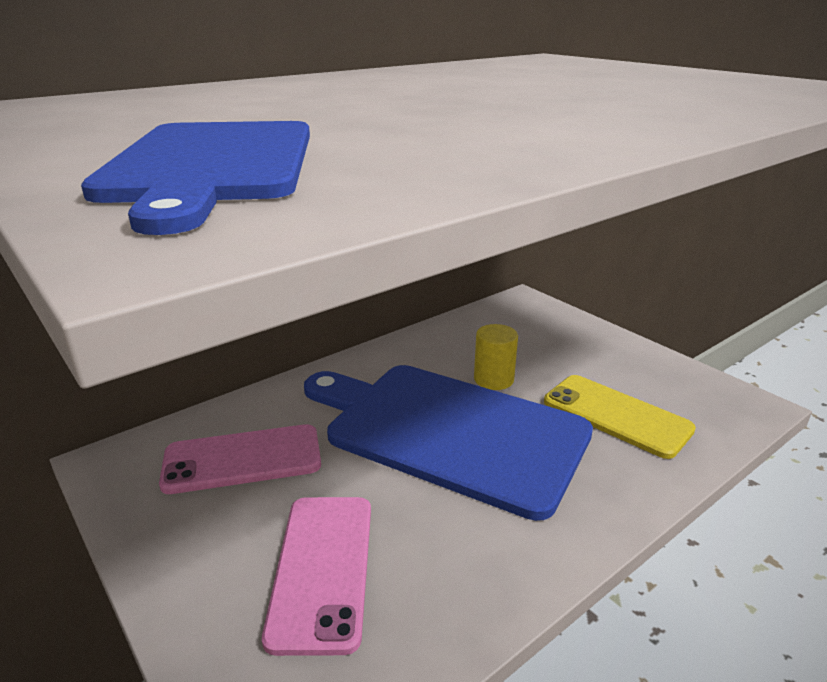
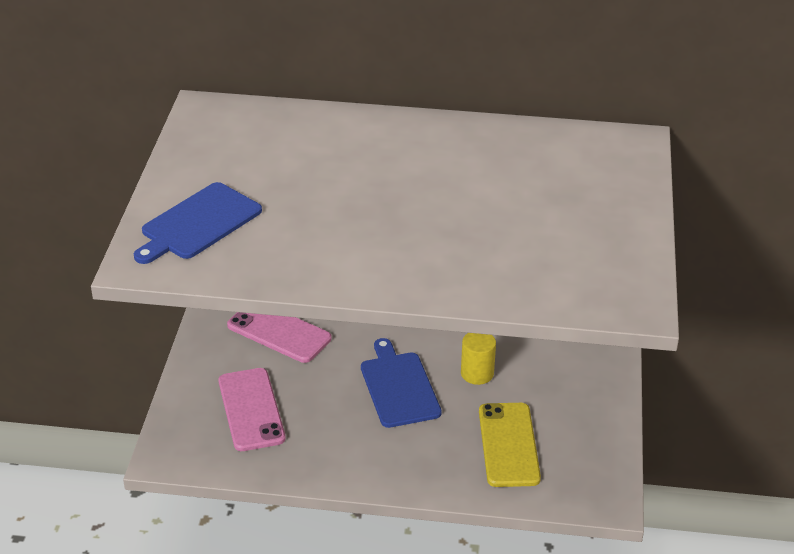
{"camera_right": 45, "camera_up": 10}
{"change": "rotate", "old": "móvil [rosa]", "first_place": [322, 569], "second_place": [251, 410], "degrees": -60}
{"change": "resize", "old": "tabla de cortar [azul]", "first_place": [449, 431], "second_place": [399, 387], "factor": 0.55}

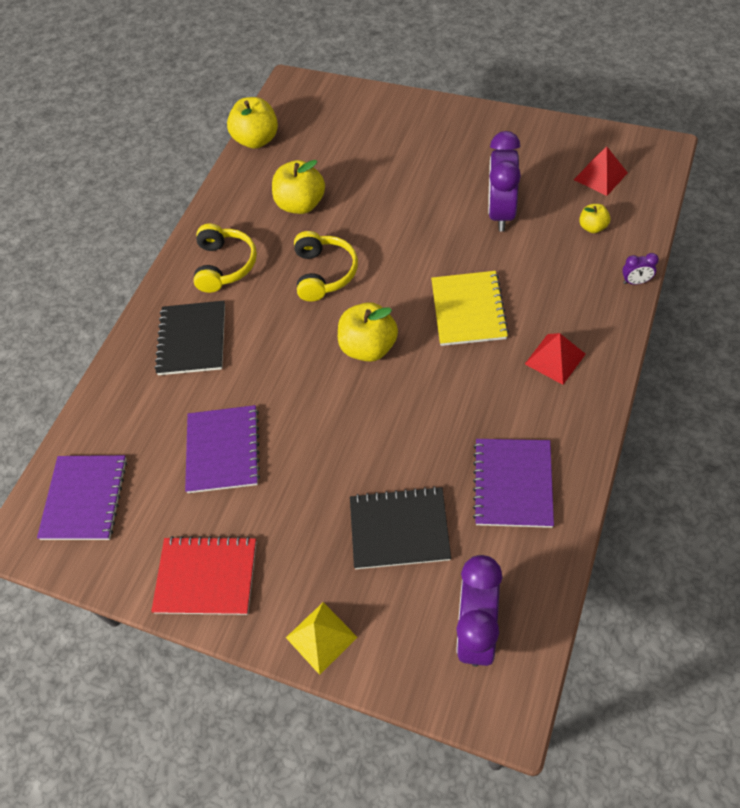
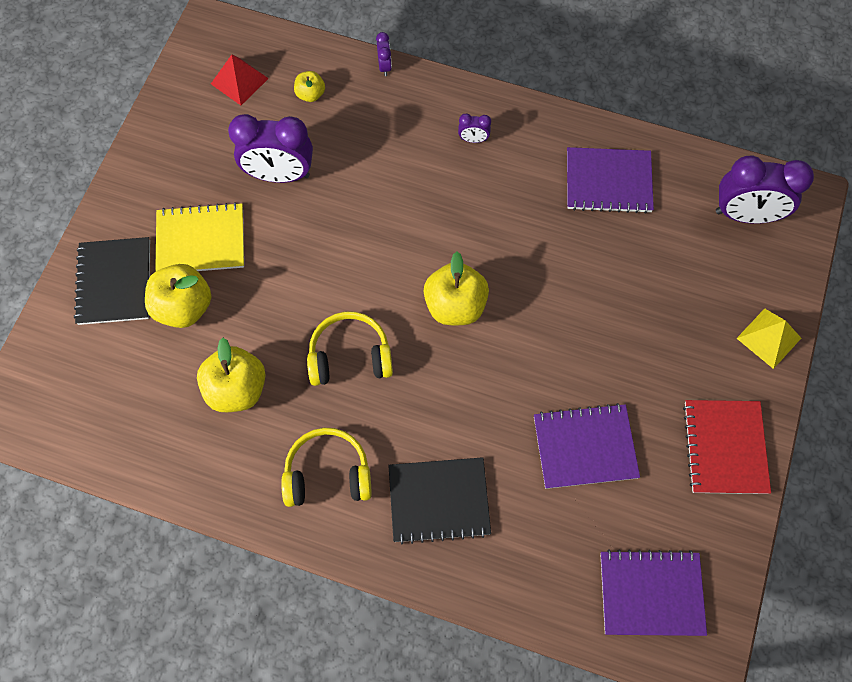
{"camera_right": -100, "camera_up": 10}
{"change": "move", "old": "manzana [amarillo]", "first_place": [257, 140], "second_place": [184, 307]}
{"change": "move", "old": "cuaderno [negro]", "first_place": [399, 529], "second_place": [114, 282]}
{"change": "move", "old": "cuaderno [amarillo]", "first_place": [468, 310], "second_place": [201, 240]}
{"change": "replace", "old": "pirámide [rojo]", "new": "despertador [morado]", "first_place": [555, 358], "second_place": [473, 139]}

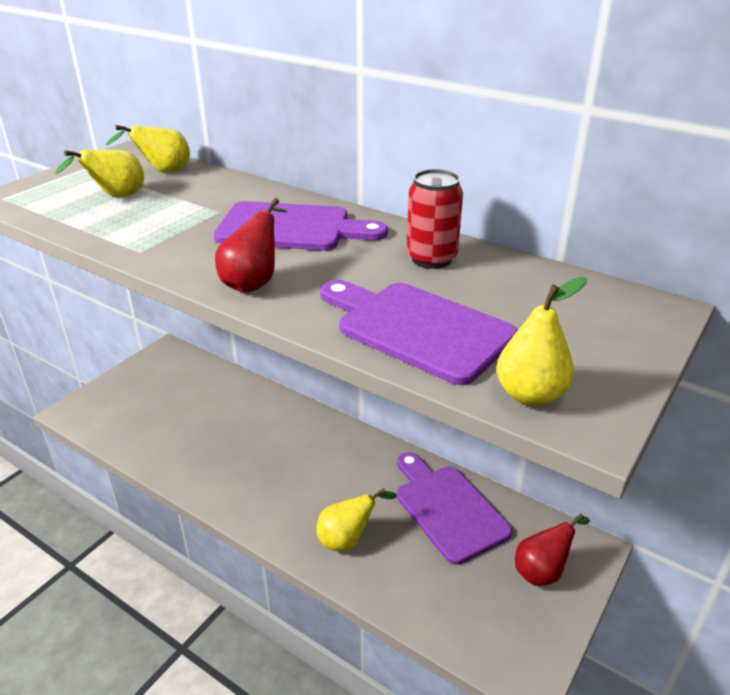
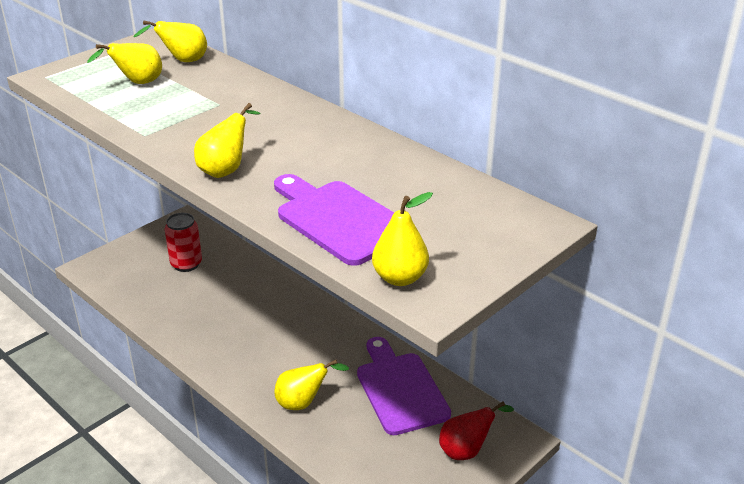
{"camera_right": 10, "camera_up": 0}
{"change": "delete", "old": "tabla de cortar [morado]", "first_place": [291, 228]}
{"change": "move", "old": "lata [rojo]", "first_place": [431, 259], "second_place": [186, 264]}
{"change": "recolor", "old": "pera [rojo]", "new": "pera [amarillo]", "first_place": [254, 282], "second_place": [226, 170]}

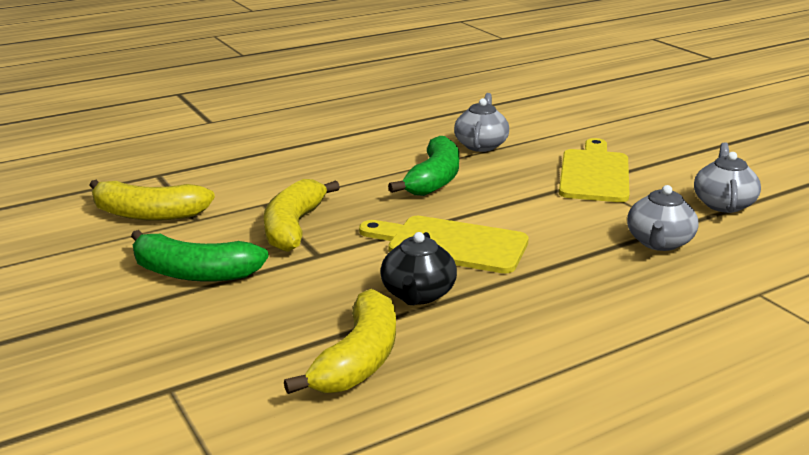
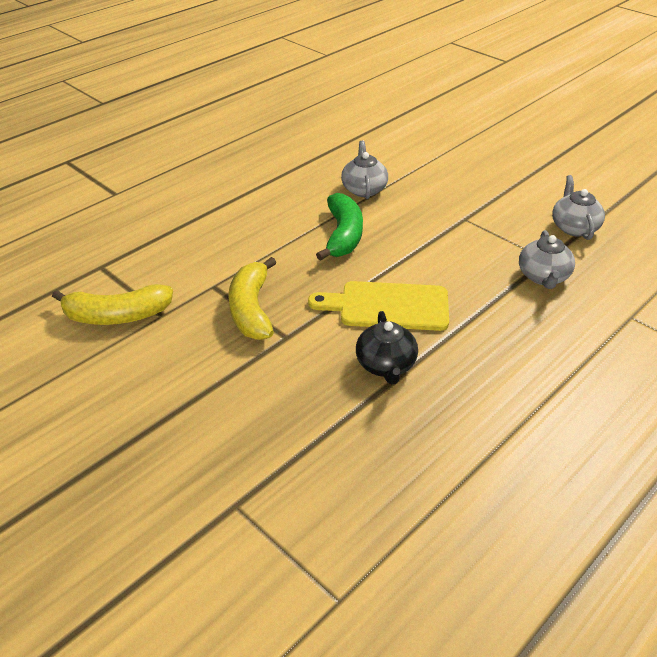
{"camera_right": -15, "camera_up": 15}
{"change": "delete", "old": "plátano [verde]", "first_place": [194, 273]}
{"change": "delete", "old": "plátano [amarillo]", "first_place": [359, 359]}
{"change": "delete", "old": "tabla de cortar [amarillo]", "first_place": [594, 173]}

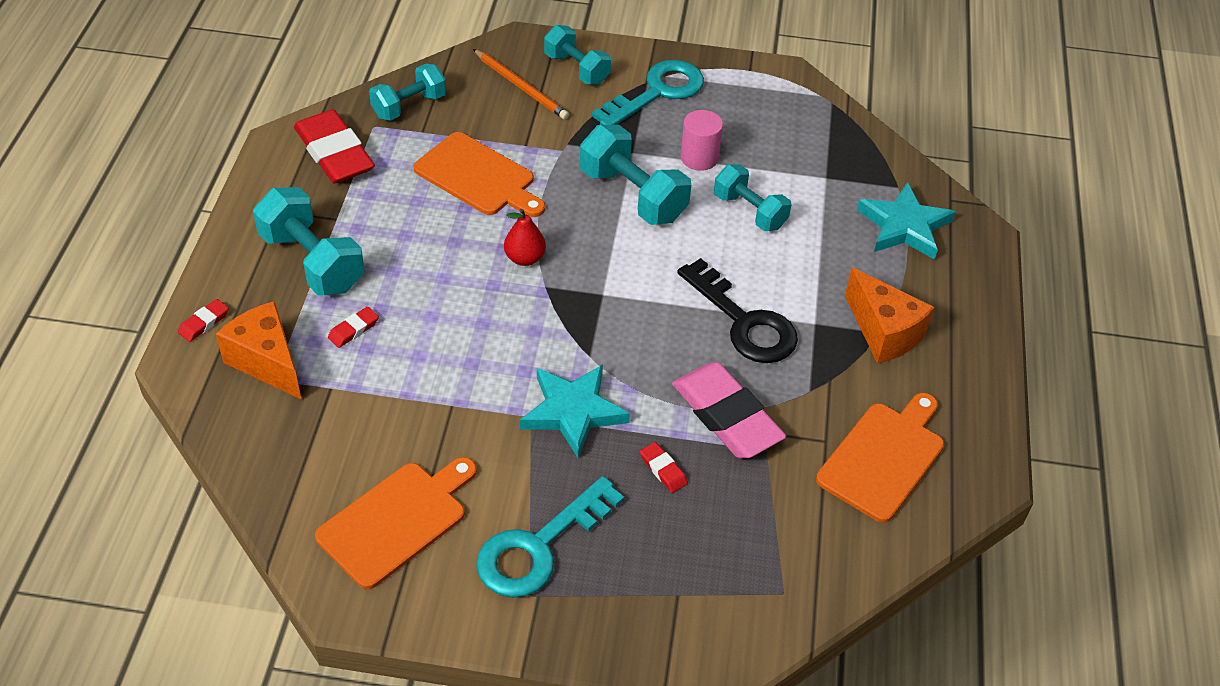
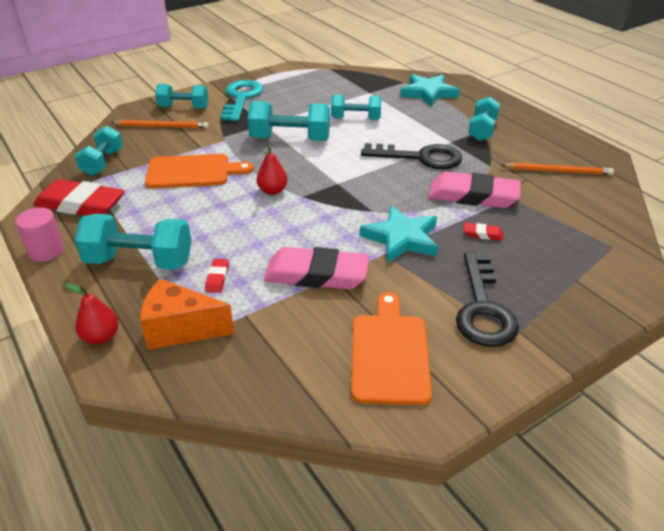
{"camera_right": -40, "camera_up": -10}
{"change": "insert", "new": "goma de borrar [rosa]", "second_place": [316, 274]}
{"change": "move", "old": "cilindro [rosa]", "first_place": [699, 158], "second_place": [46, 251]}
{"change": "replace", "old": "goma de borrar [rojo]", "new": "pera [rojo]", "first_place": [204, 323], "second_place": [101, 337]}
{"change": "replace", "old": "tabla de cortar [naranja]", "new": "lápiz [naranja]", "first_place": [883, 458], "second_place": [558, 171]}
{"change": "replace", "old": "queso [naranja]", "new": "mancuerna [turquesa]", "first_place": [883, 332], "second_place": [482, 130]}
{"change": "recolor", "old": "llave [turquesa]", "new": "llave [negro]", "first_place": [539, 547], "second_place": [483, 308]}

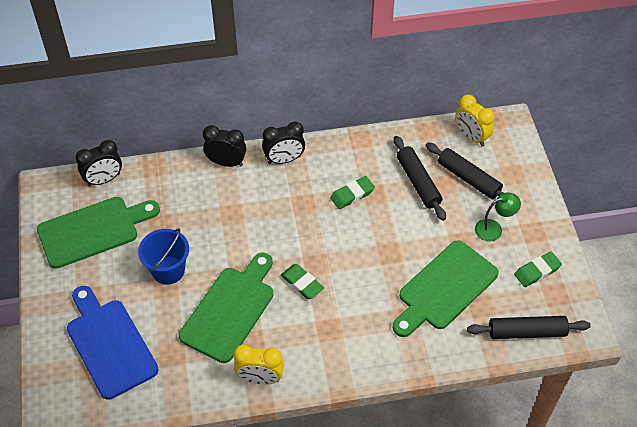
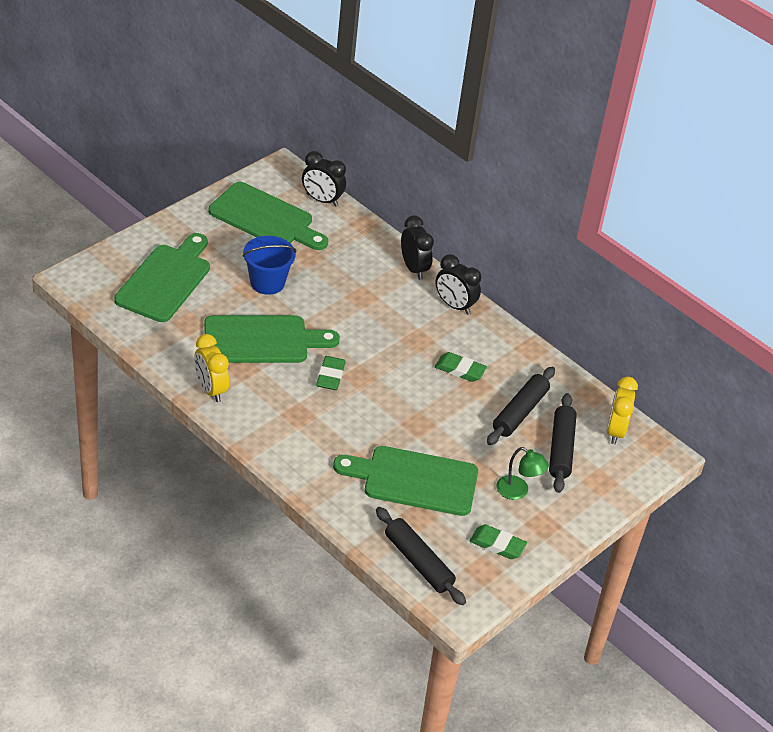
{"camera_right": 50, "camera_up": -10}
{"change": "recolor", "old": "tabla de cortar [azul]", "new": "tabla de cortar [verde]", "first_place": [109, 344], "second_place": [166, 280]}

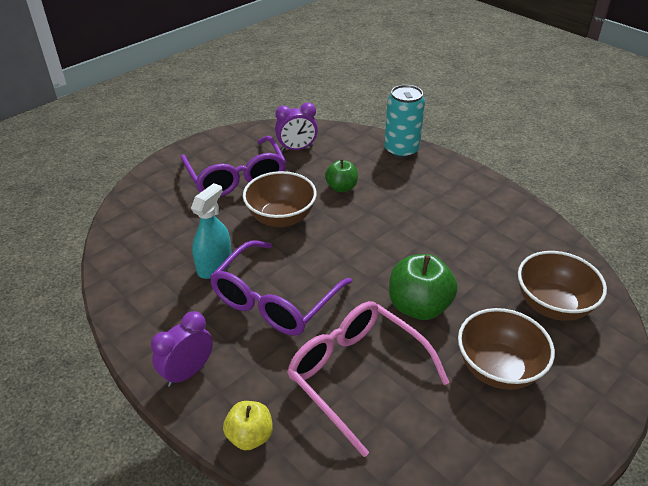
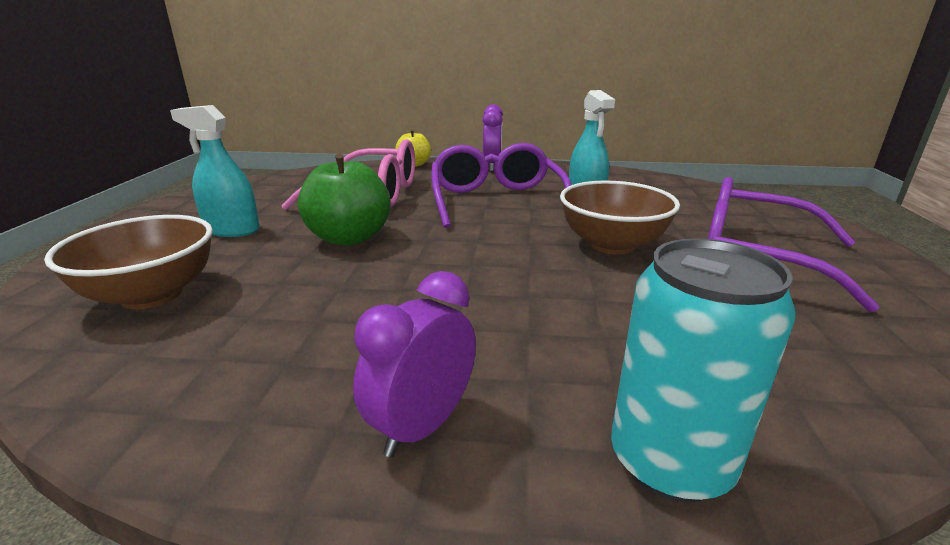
{"camera_right": 140, "camera_up": -15}
{"change": "delete", "old": "manzana [verde]", "first_place": [341, 187]}
{"change": "move", "old": "despertador [morado]", "first_place": [297, 149], "second_place": [422, 426]}
{"change": "replace", "old": "cuenco [marrón]", "new": "pulverizador [turquesa]", "first_place": [498, 368], "second_place": [232, 230]}

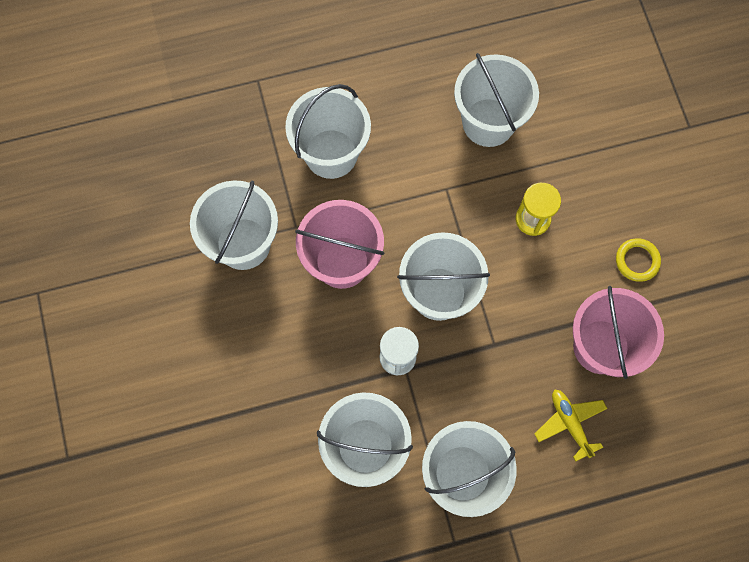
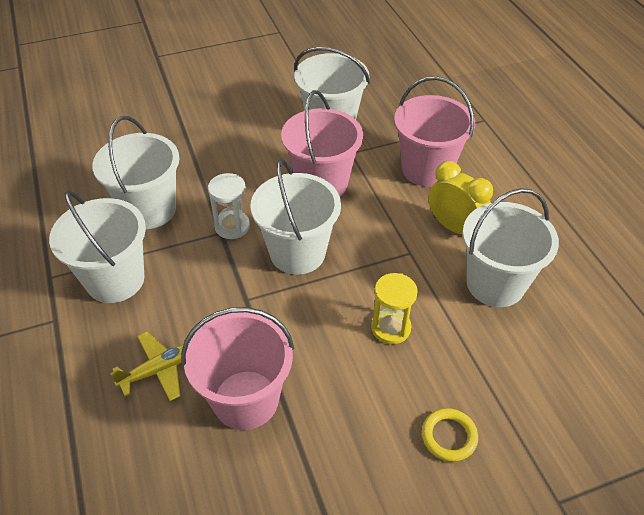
{"camera_right": 85, "camera_up": -25}
{"change": "insert", "new": "despertador [amarillo]", "second_place": [454, 227]}
{"change": "move", "old": "anillo [amarillo]", "first_place": [637, 261], "second_place": [449, 436]}
{"change": "recolor", "old": "balde [blanco]", "new": "balde [rosa]", "first_place": [331, 154], "second_place": [426, 169]}

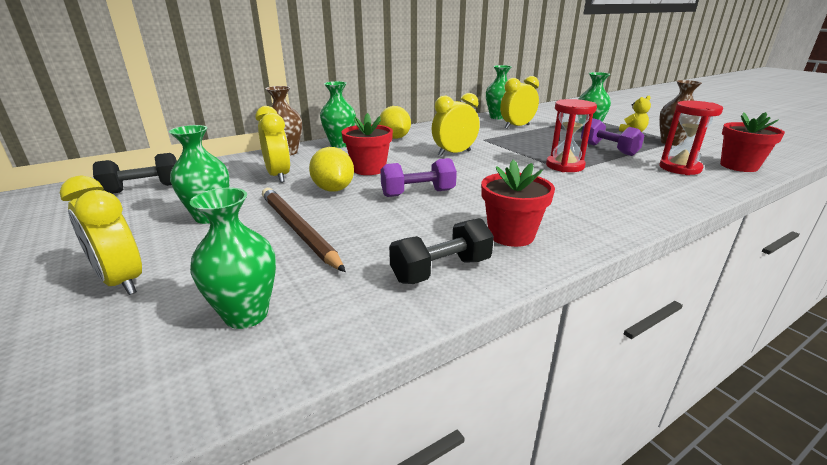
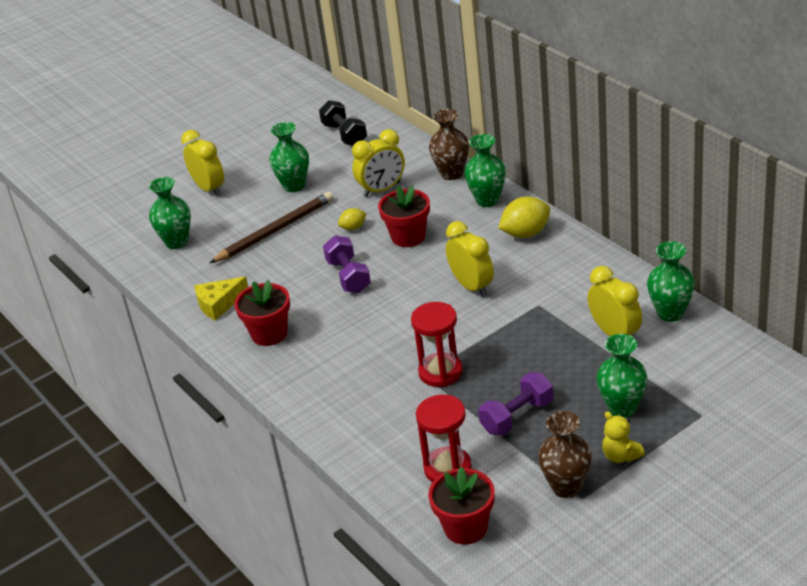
{"camera_right": 90, "camera_up": 10}
{"change": "replace", "old": "mancuerna [negro]", "new": "queso [amarillo]", "first_place": [441, 270], "second_place": [219, 304]}
{"change": "rotate", "old": "despertador [amarillo]", "first_place": [121, 282], "second_place": [209, 188], "degrees": 105}
{"change": "resize", "old": "limón [amarillo]", "first_place": [333, 189], "second_place": [353, 228], "factor": 0.55}

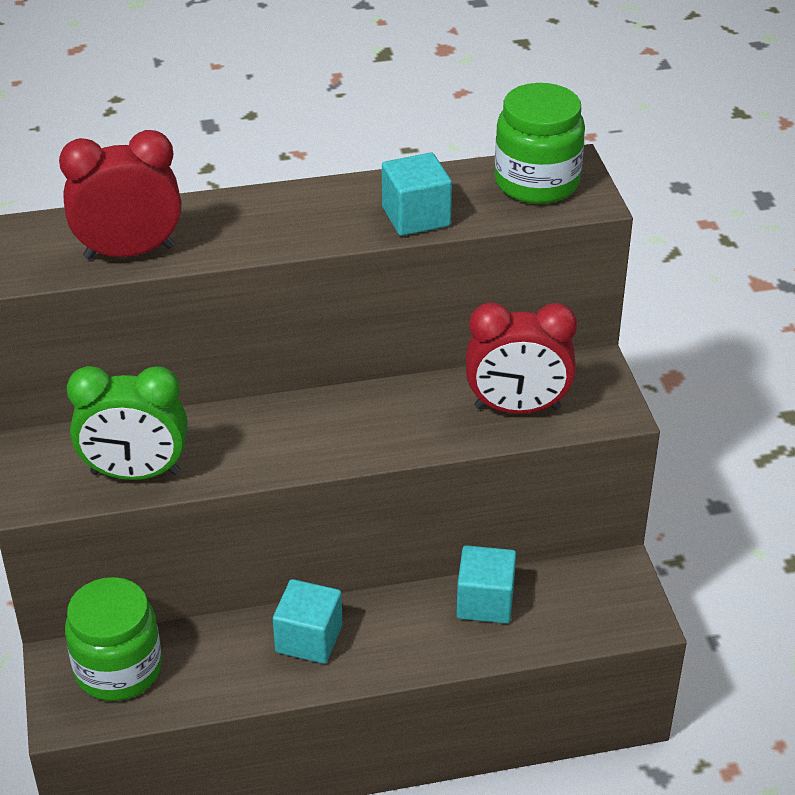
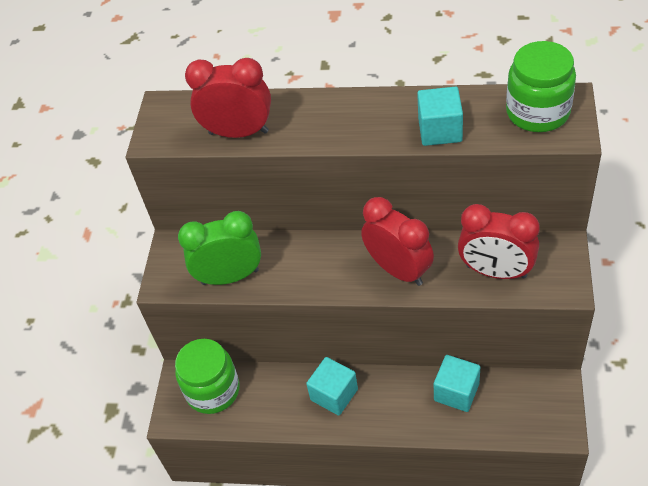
{"camera_right": 25, "camera_up": 10}
{"change": "insert", "new": "despertador [rojo]", "second_place": [399, 270]}
{"change": "rotate", "old": "despertador [verde]", "first_place": [135, 473], "second_place": [230, 277], "degrees": 150}

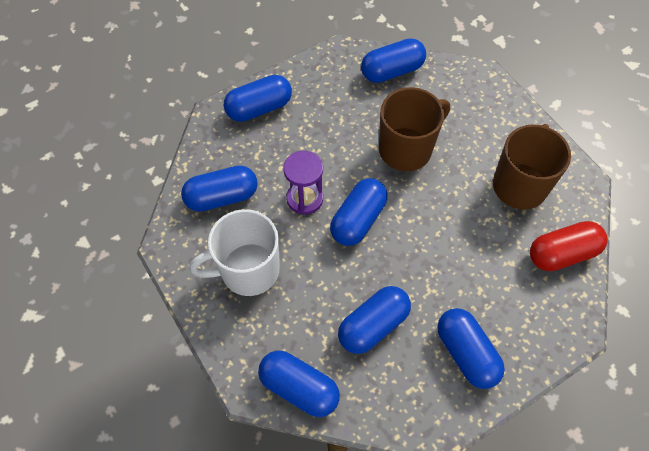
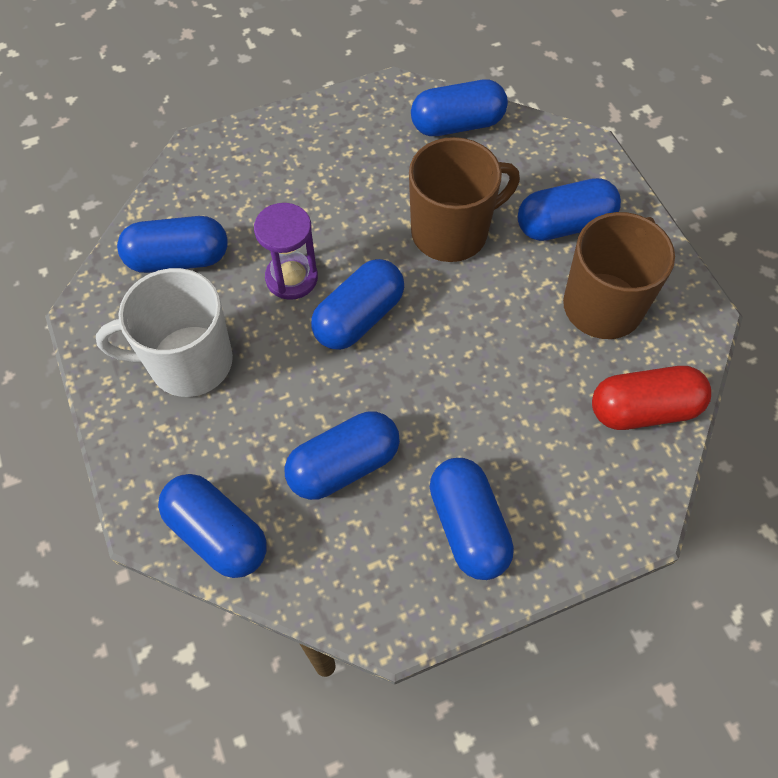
{"camera_right": 10, "camera_up": 0}
{"change": "move", "old": "cápsula [azul]", "first_place": [259, 108], "second_place": [564, 225]}

